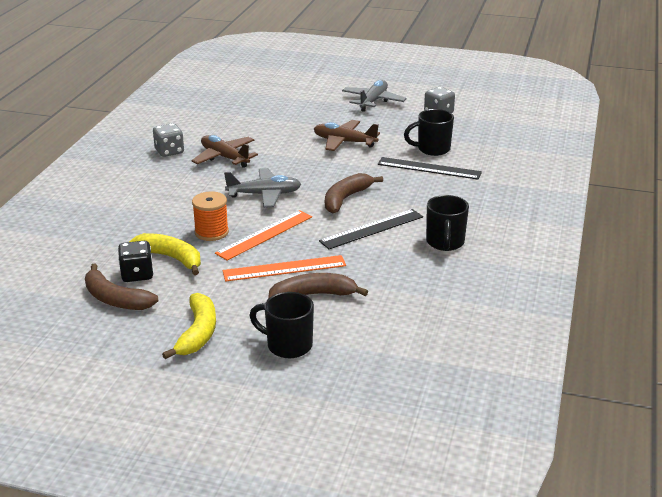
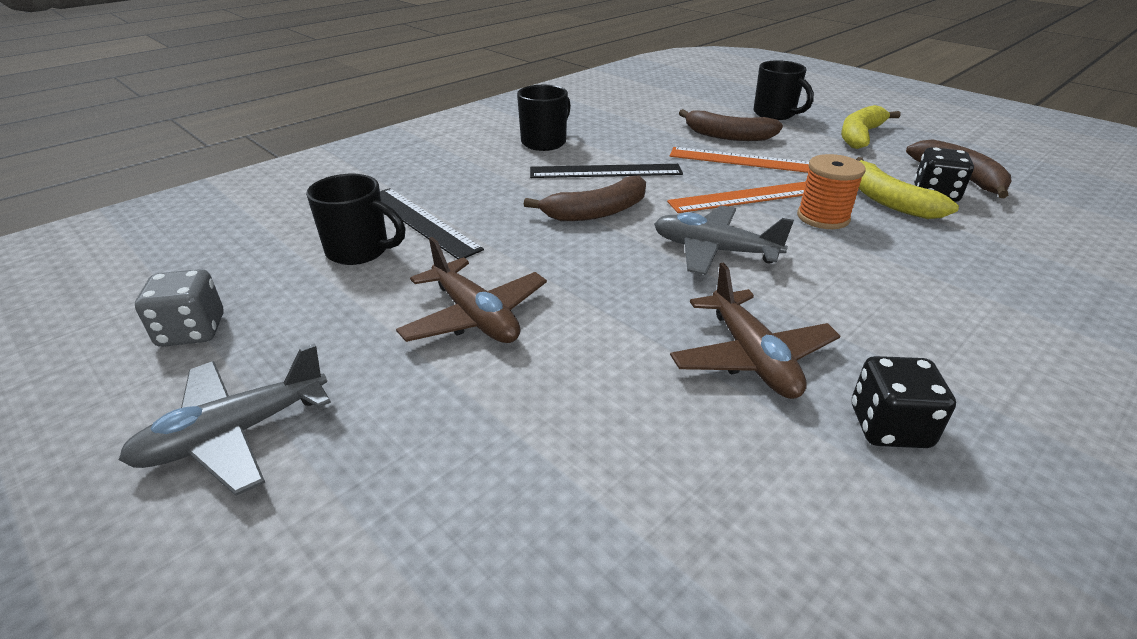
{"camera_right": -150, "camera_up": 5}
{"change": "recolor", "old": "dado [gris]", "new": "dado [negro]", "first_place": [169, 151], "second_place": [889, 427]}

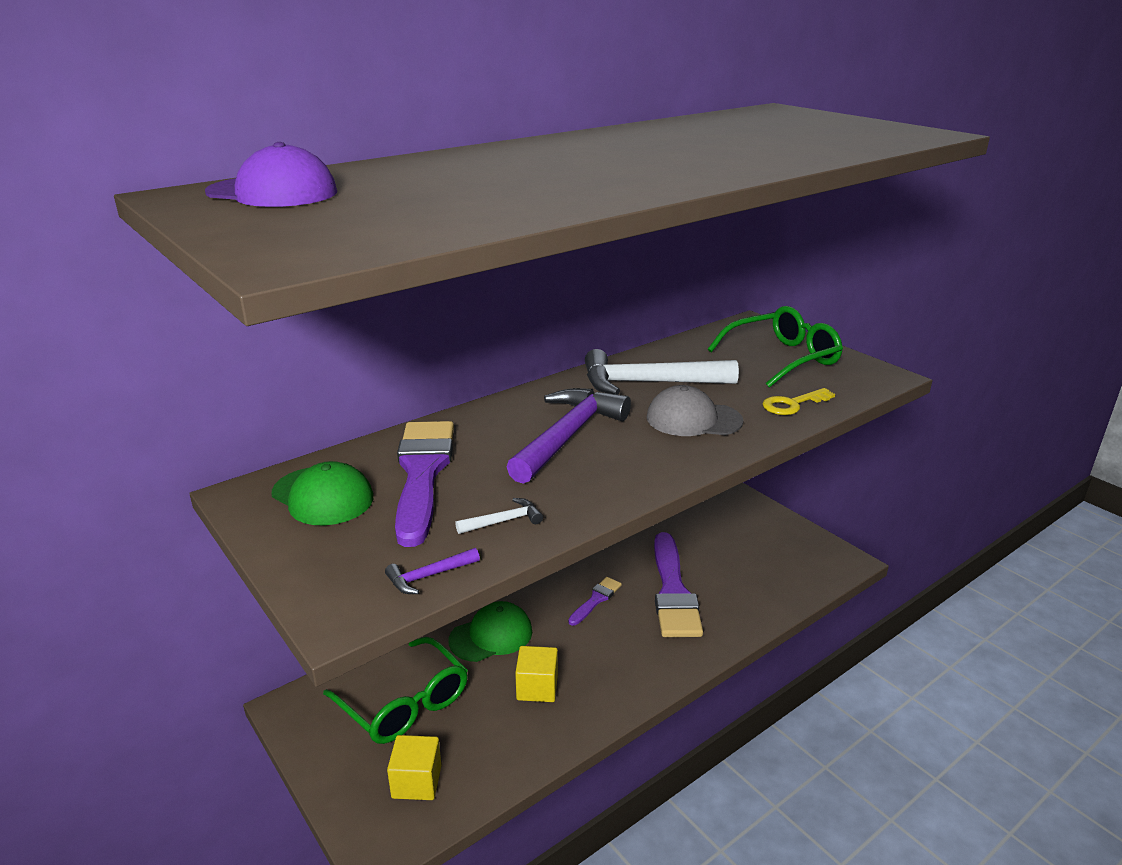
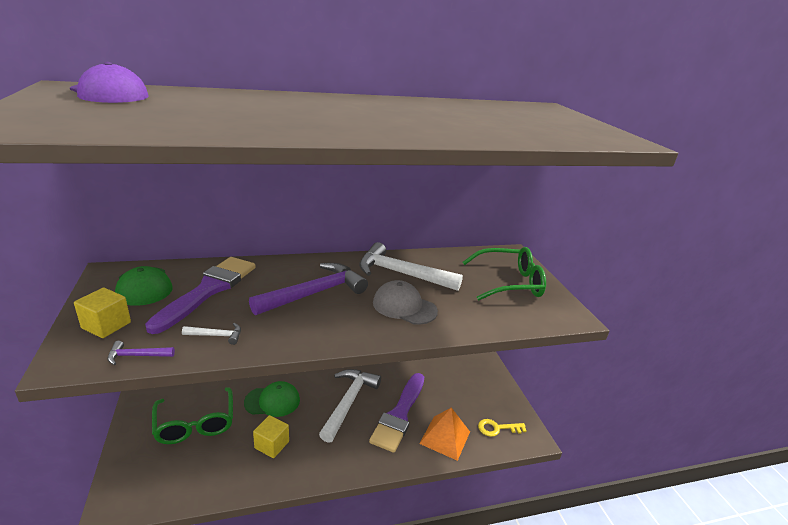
{"camera_right": 20, "camera_up": 0}
{"change": "insert", "new": "pirámide [naranja]", "second_place": [445, 437]}
{"change": "move", "old": "cubo [amarillo]", "first_place": [416, 782], "second_place": [106, 325]}
{"change": "move", "old": "llave [amarillo]", "first_place": [792, 404], "second_place": [497, 428]}
{"change": "replace", "old": "pincel [morado]", "new": "martillo [blanco]", "first_place": [596, 600], "second_place": [348, 402]}

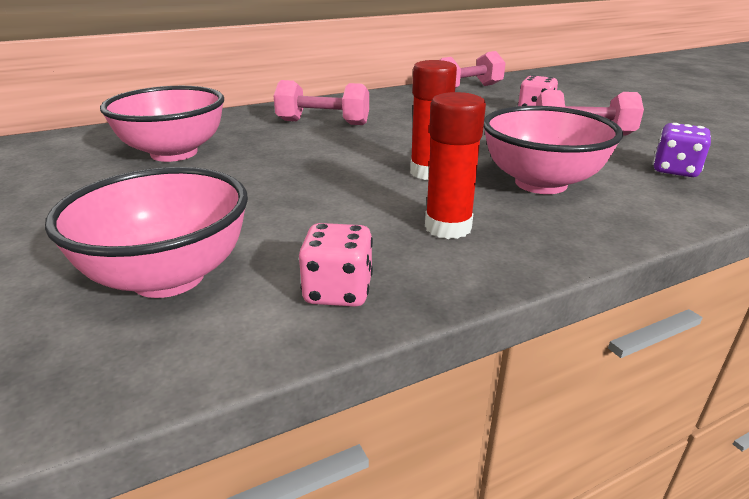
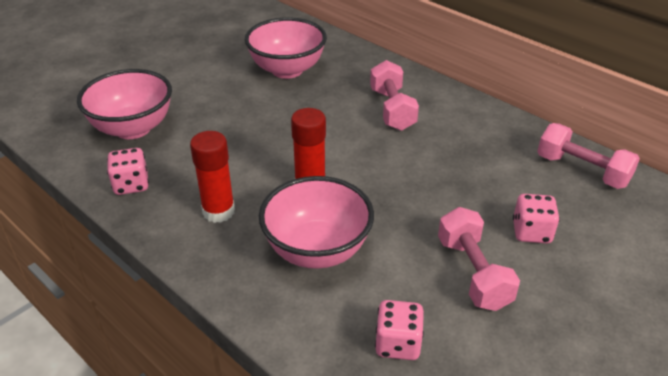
{"camera_right": 70, "camera_up": 10}
{"change": "recolor", "old": "dado [morado]", "new": "dado [rosa]", "first_place": [675, 170], "second_place": [398, 344]}

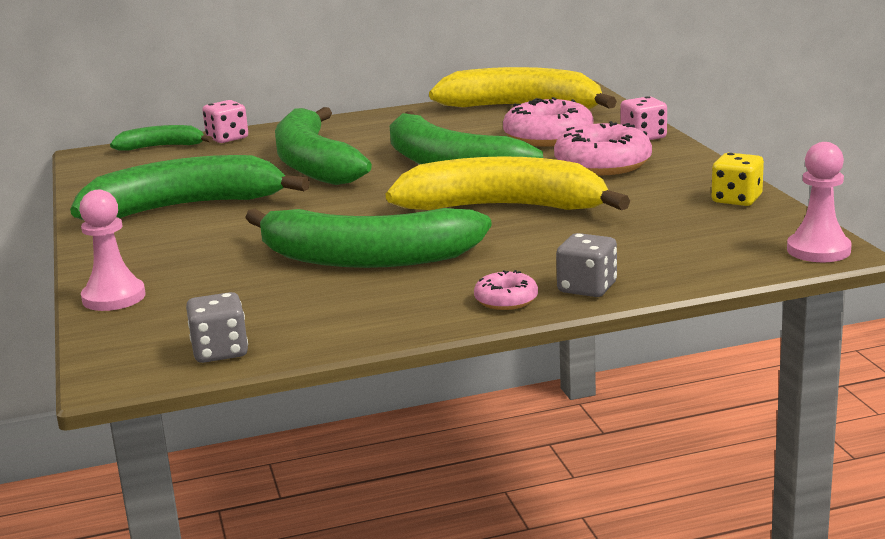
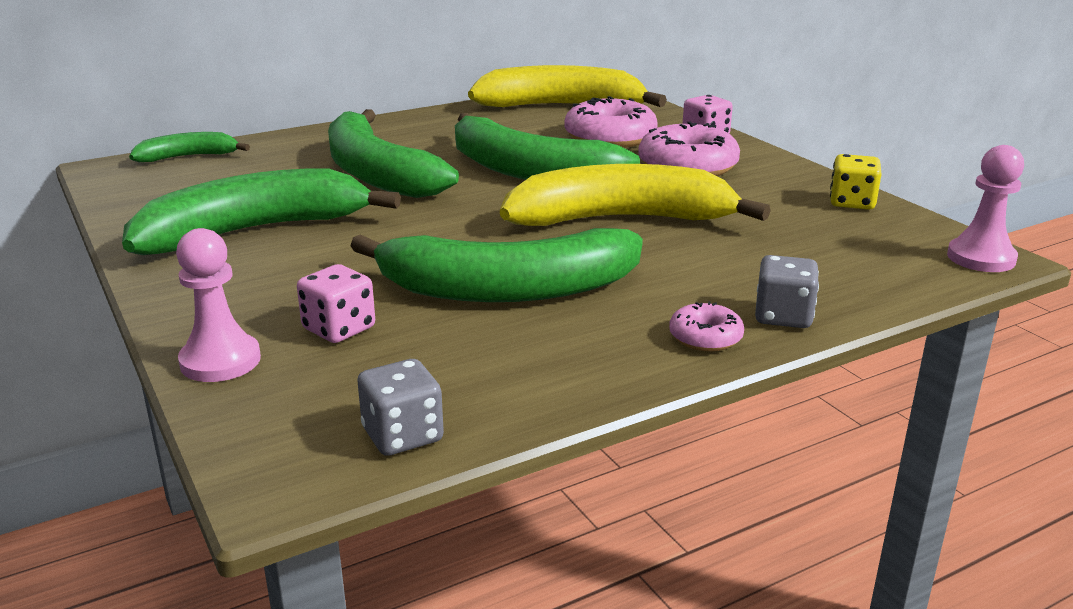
{"camera_right": -15, "camera_up": 5}
{"change": "move", "old": "dado [rosa]", "first_place": [227, 138], "second_place": [339, 329]}

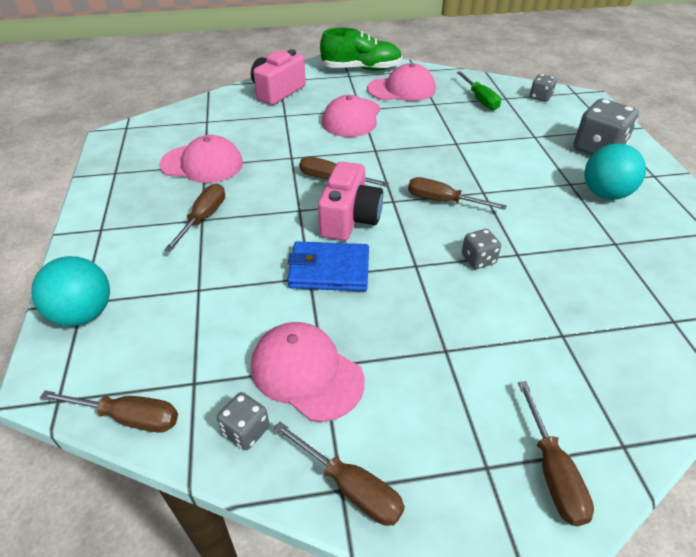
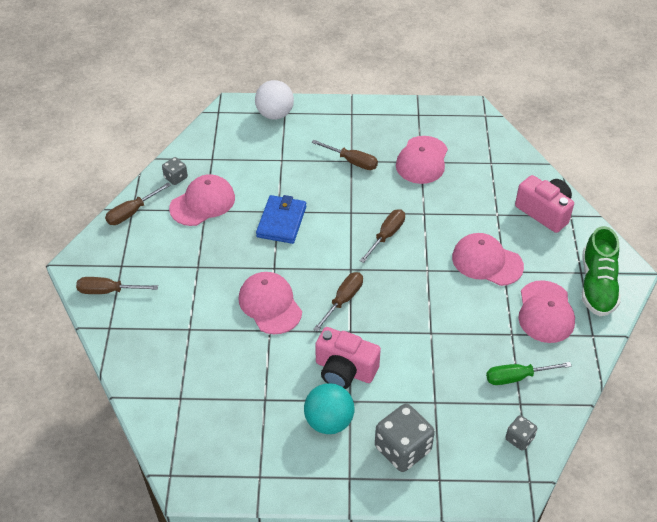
{"camera_right": 100, "camera_up": 5}
{"change": "delete", "old": "destornillador [marrón]", "first_place": [129, 417]}
{"change": "move", "old": "cámara [rosa]", "first_place": [349, 219], "second_place": [344, 370]}
{"change": "replace", "old": "dado [gris]", "new": "gorra [rosa]", "first_place": [478, 259], "second_place": [270, 304]}
{"change": "recolor", "old": "pelota [turquesa]", "new": "pelota [blanco]", "first_place": [83, 314], "second_place": [275, 114]}

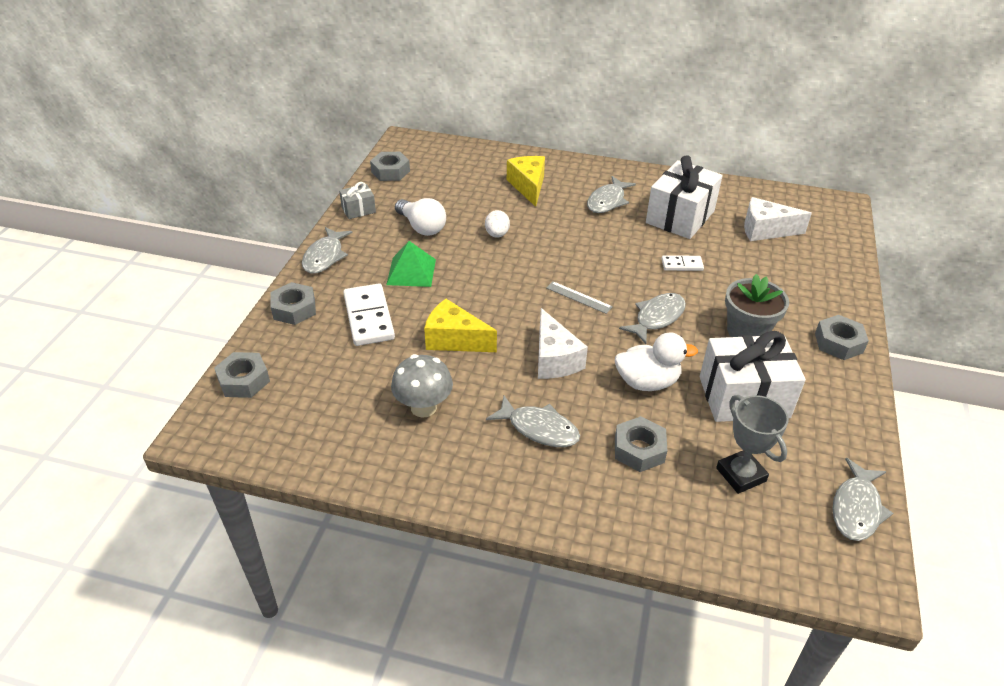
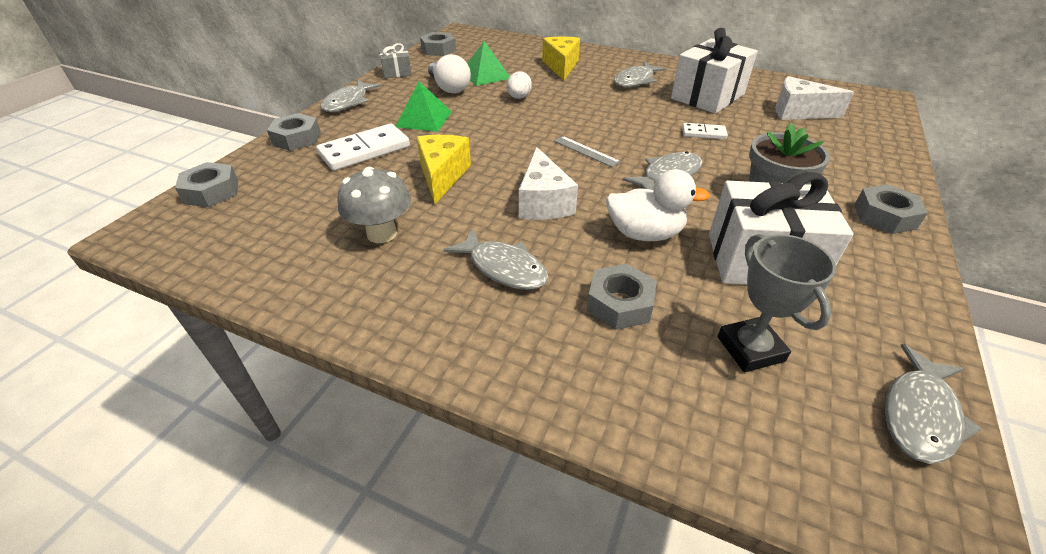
{"camera_right": 10, "camera_up": 0}
{"change": "insert", "new": "pirámide [verde]", "second_place": [485, 75]}
{"change": "rotate", "old": "ficha de dominó [blanco]", "first_place": [369, 317], "second_place": [365, 151], "degrees": 60}
{"change": "rotate", "old": "queso [amarillo]", "first_place": [454, 339], "second_place": [442, 176], "degrees": 60}

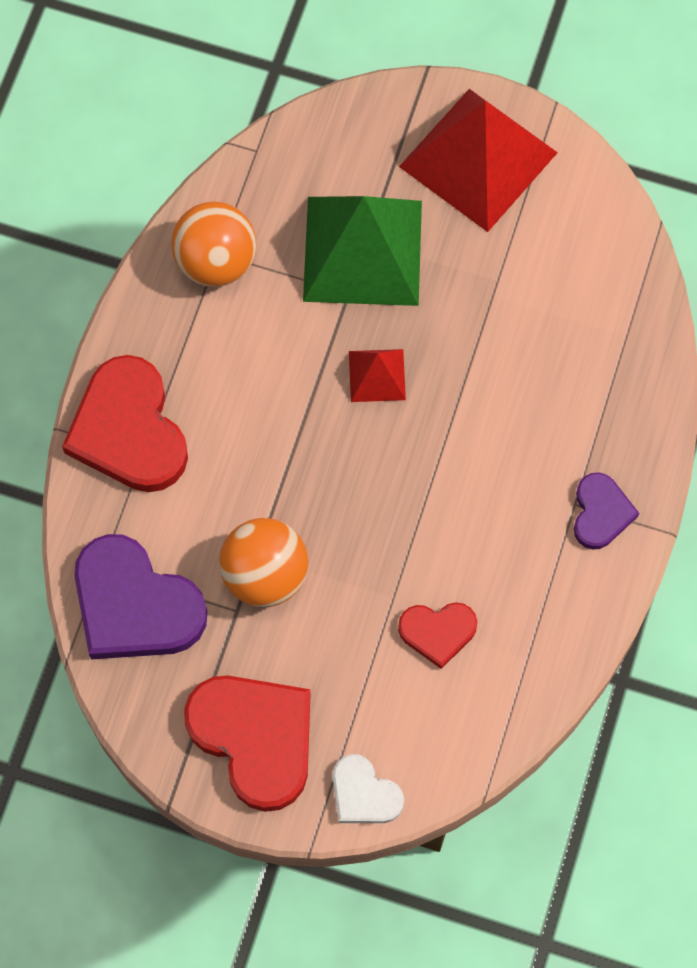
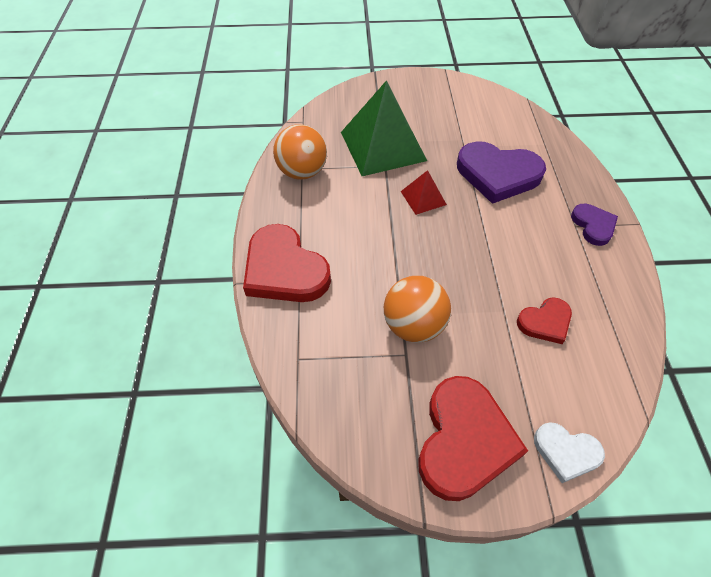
{"camera_right": -20, "camera_up": -15}
{"change": "delete", "old": "pirámide [rojo]", "first_place": [478, 159]}
{"change": "move", "old": "corazón [morado]", "first_place": [135, 605], "second_place": [498, 174]}
{"change": "rotate", "old": "corazón [rojo]", "first_place": [255, 738], "second_place": [464, 440], "degrees": 75}

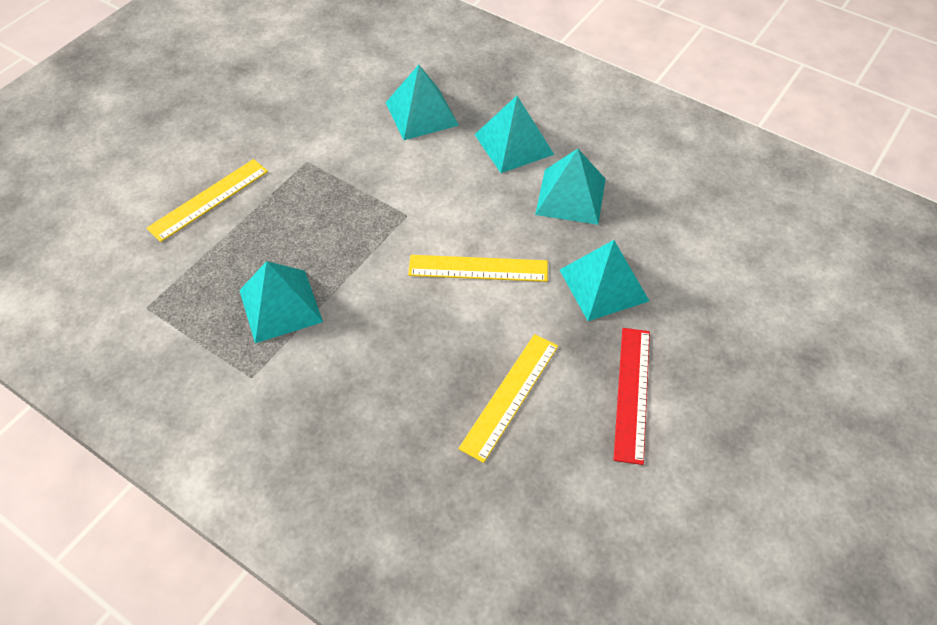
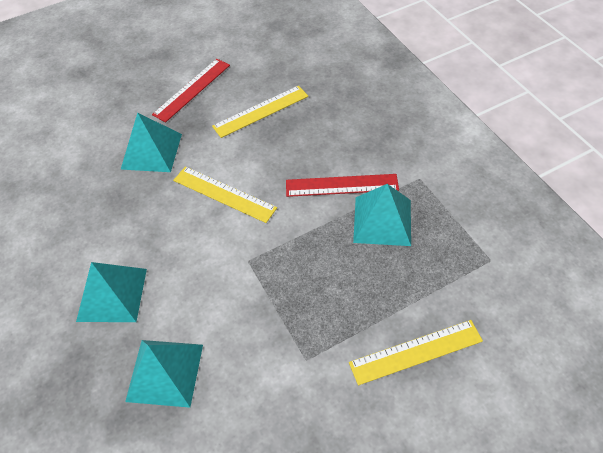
{"camera_right": -150, "camera_up": 0}
{"change": "delete", "old": "pirámide [turquesa]", "first_place": [571, 196]}
{"change": "insert", "new": "regla [rojo]", "second_place": [341, 185]}

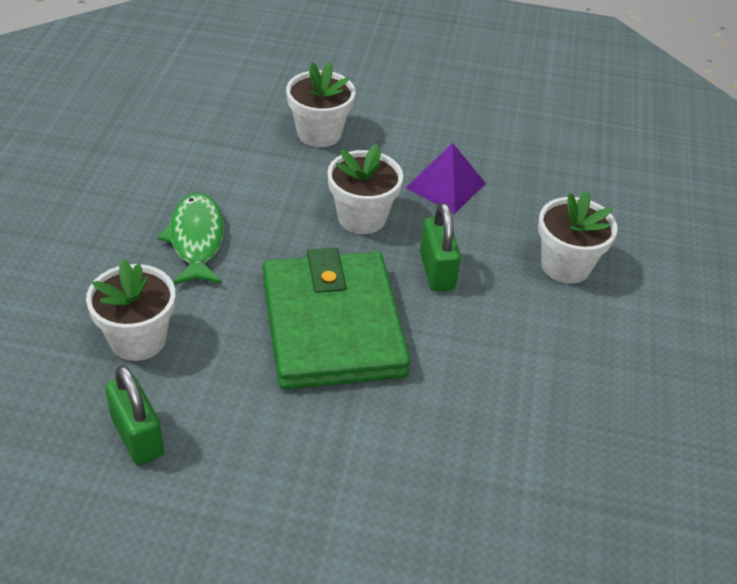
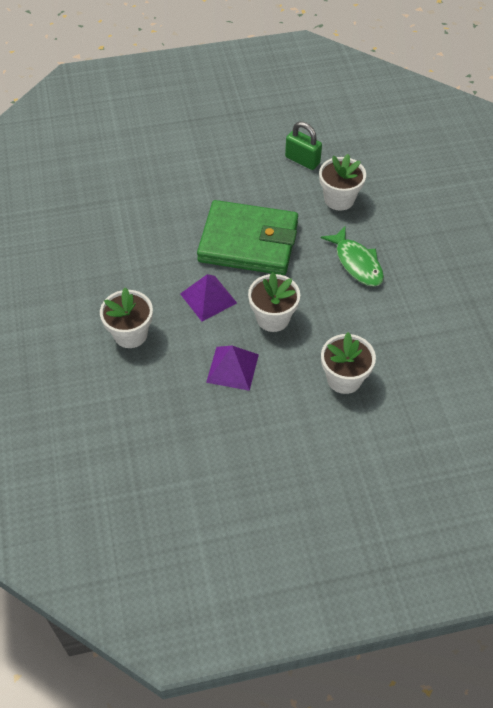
{"camera_right": 160, "camera_up": 10}
{"change": "replace", "old": "candado [verde]", "new": "pirámide [morado]", "first_place": [436, 271], "second_place": [208, 298]}
{"change": "rotate", "old": "cartera [verde]", "first_place": [332, 326], "second_place": [248, 242], "degrees": -45}

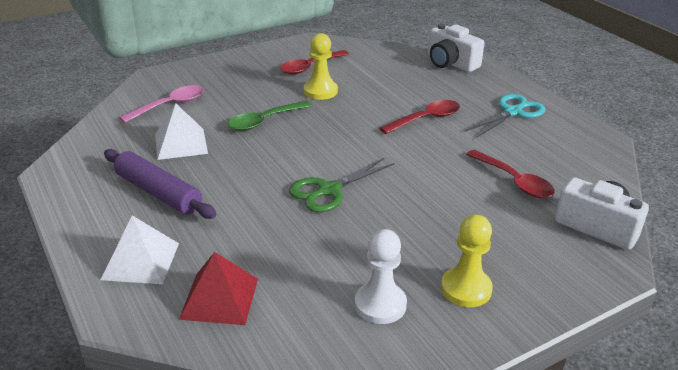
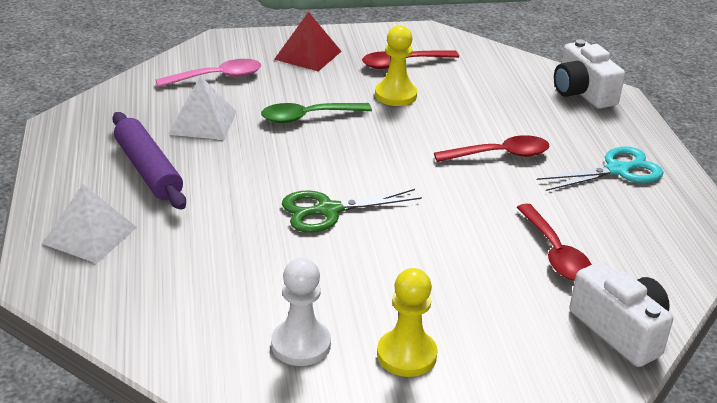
{"camera_right": 20, "camera_up": 0}
{"change": "move", "old": "pirámide [rojo]", "first_place": [219, 298], "second_place": [308, 55]}

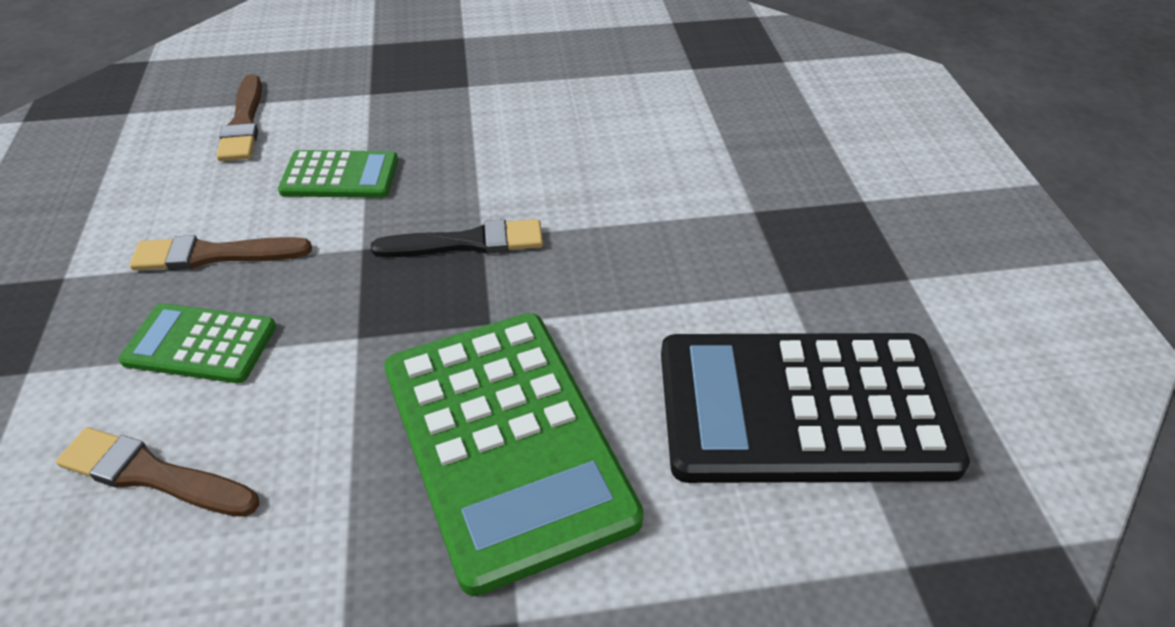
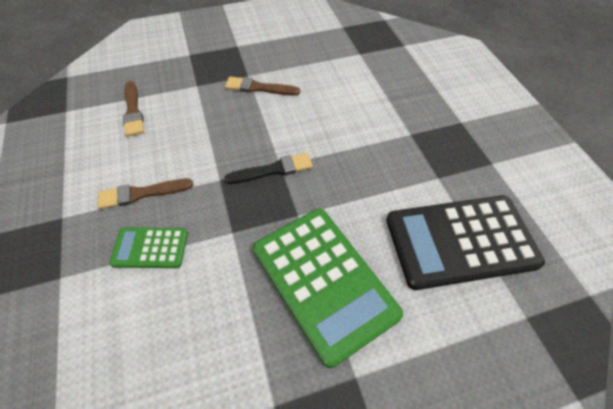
{"camera_right": -10, "camera_up": 10}
{"change": "delete", "old": "calculadora [verde]", "first_place": [340, 176]}
{"change": "move", "old": "pincel [marrón]", "first_place": [152, 475], "second_place": [259, 88]}

